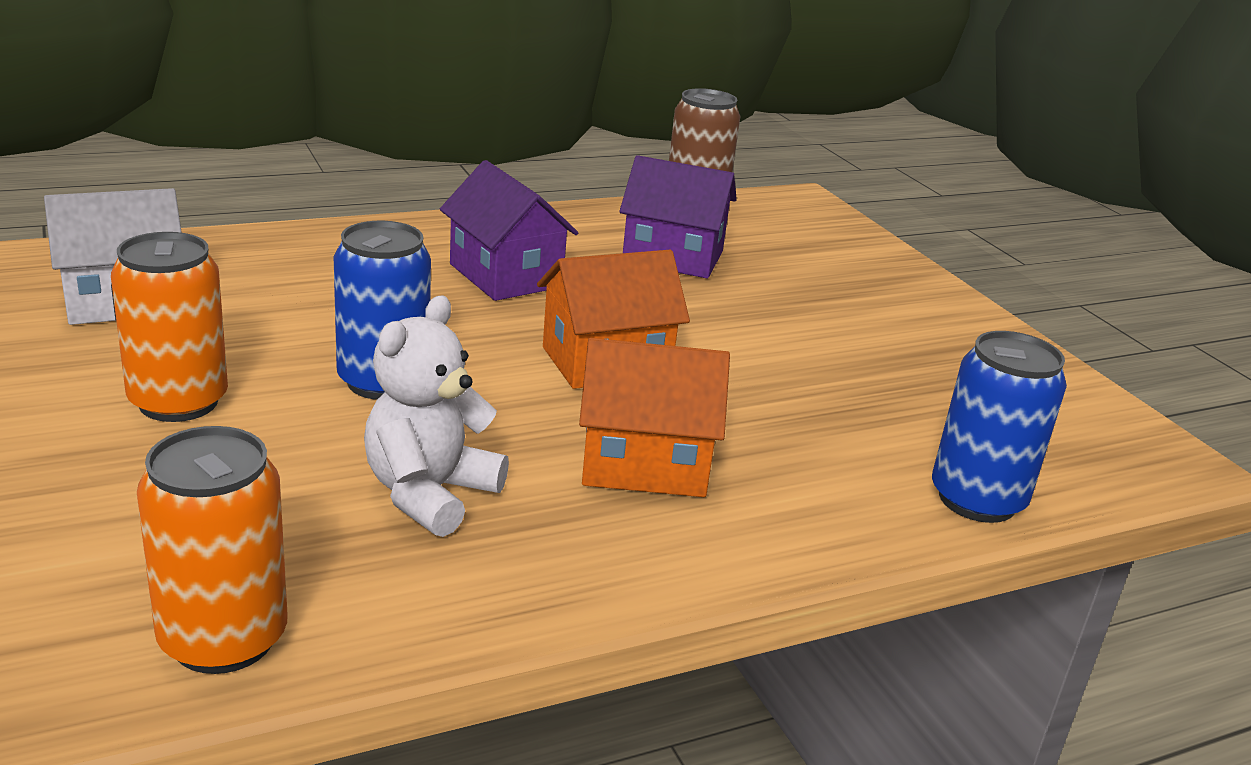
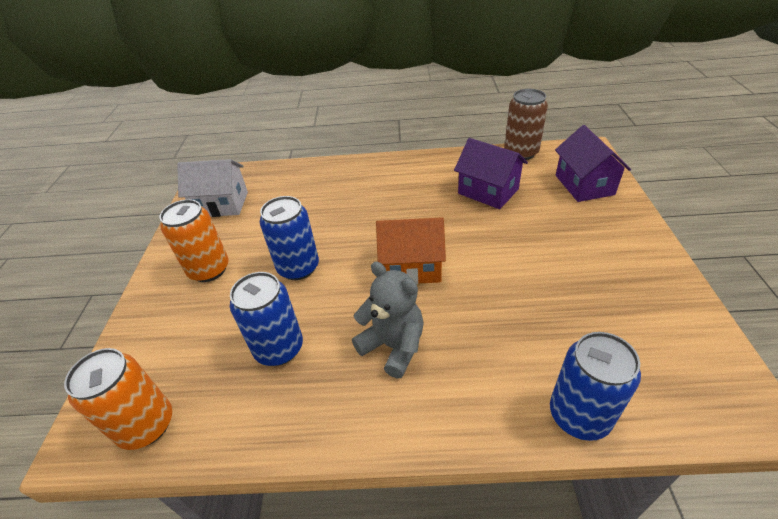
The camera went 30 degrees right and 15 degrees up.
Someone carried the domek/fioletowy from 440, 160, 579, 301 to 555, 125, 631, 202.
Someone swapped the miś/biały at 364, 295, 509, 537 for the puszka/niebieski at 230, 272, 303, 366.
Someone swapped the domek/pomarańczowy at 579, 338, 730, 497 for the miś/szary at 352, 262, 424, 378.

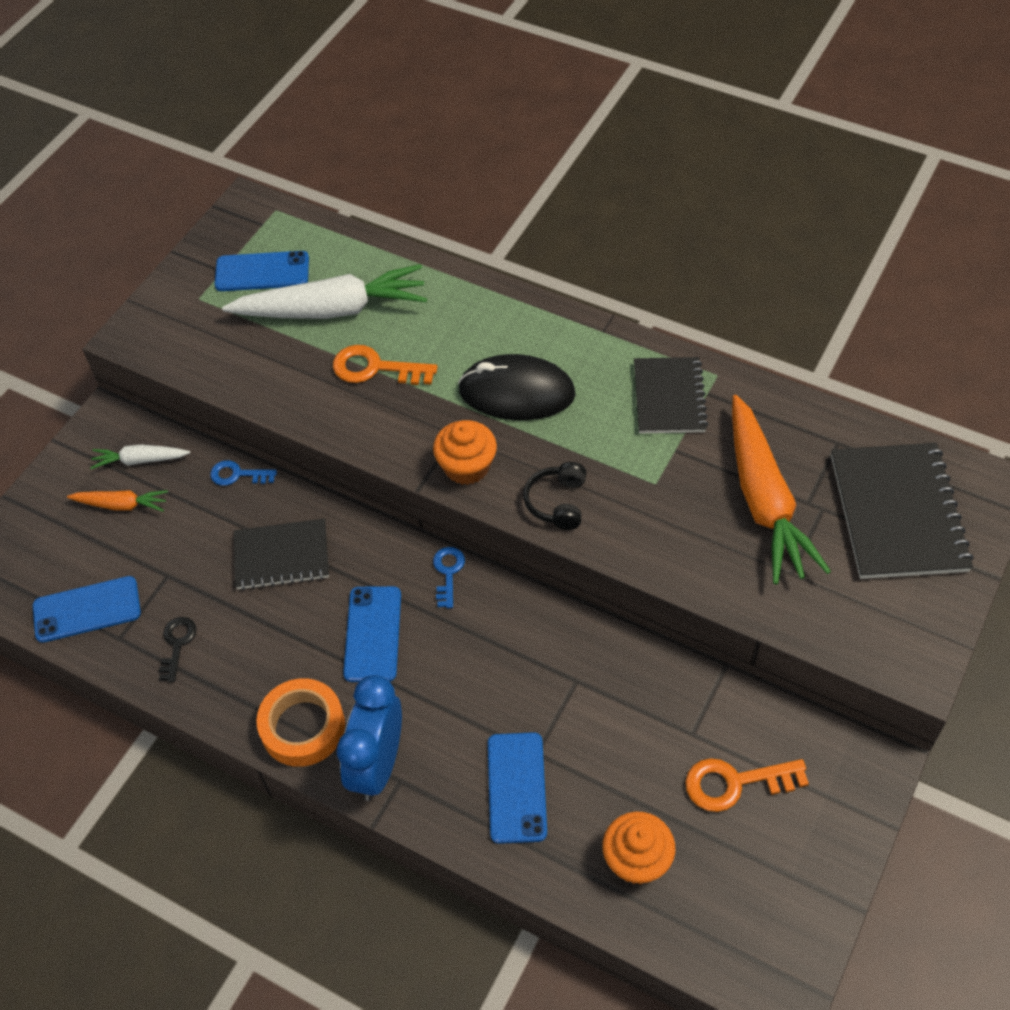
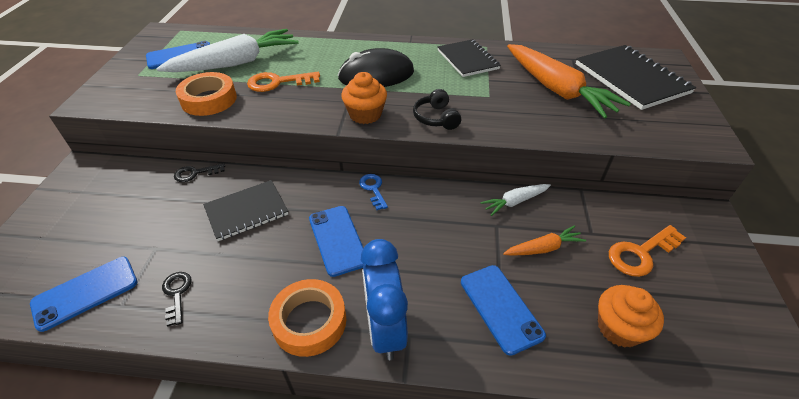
The camera went 25 degrees left and 10 degrees down.
Someone put down the taśma klejąca/pomarańczowy at 176, 72, 237, 116.
Someone carried the marchewka/pomarańczowy from 67, 490, 168, 512 to 503, 225, 586, 256.
Someone carried the marchewka/biały from 90, 444, 190, 469 to 480, 184, 551, 216.
Someone repainted the klucz/niebieski at 210, 460, 277, 486, which became the klucz/czarny at 174, 163, 225, 182.

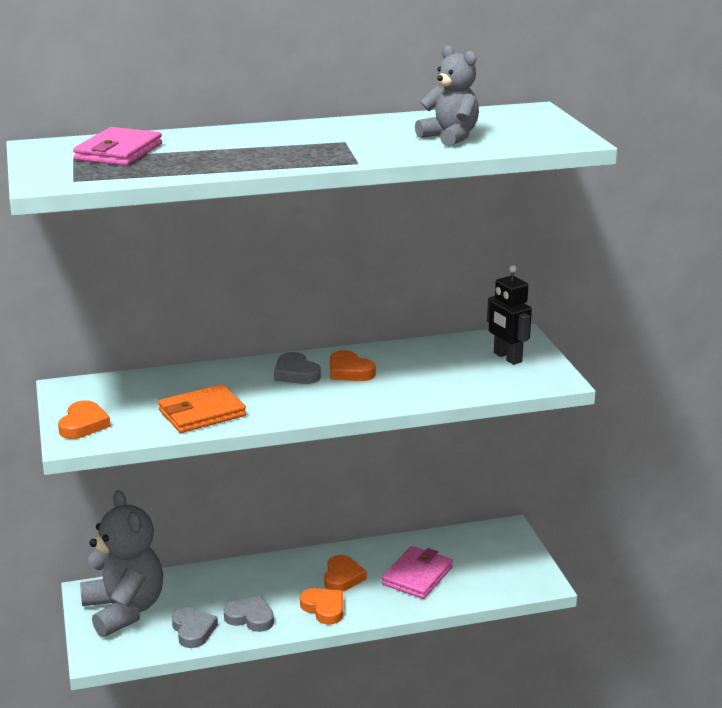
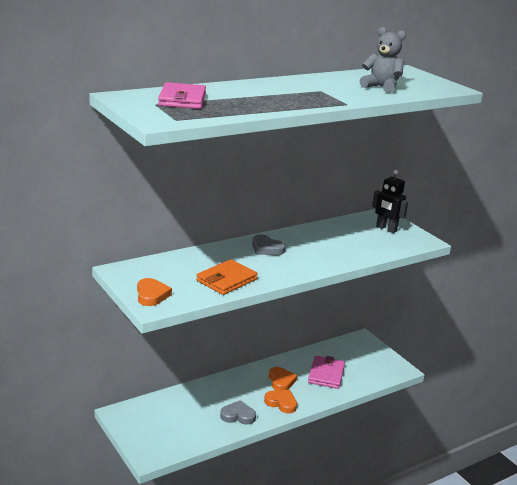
The camera went 20 degrees left and 0 degrees up.
Someone took away the miś/szary at 80, 490, 163, 638.
Someone took away the serce/szary at 172, 607, 218, 648.
Someone took away the serce/pomarańczowy at 330, 350, 376, 381.

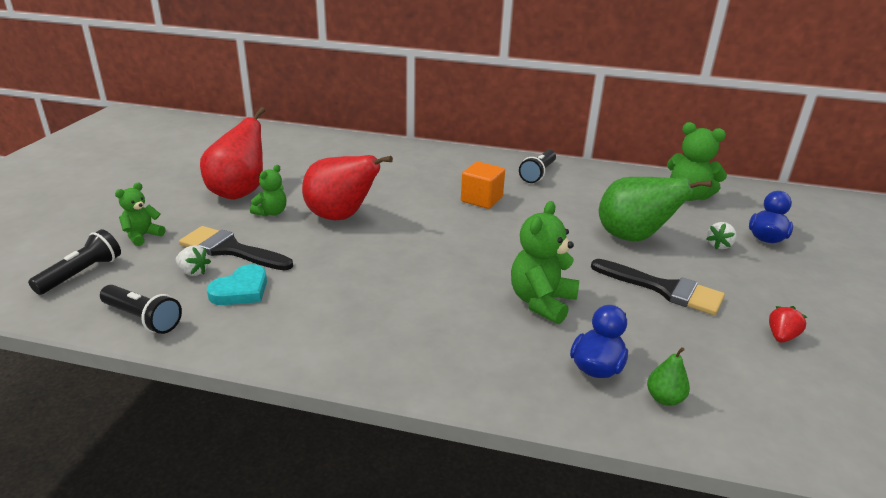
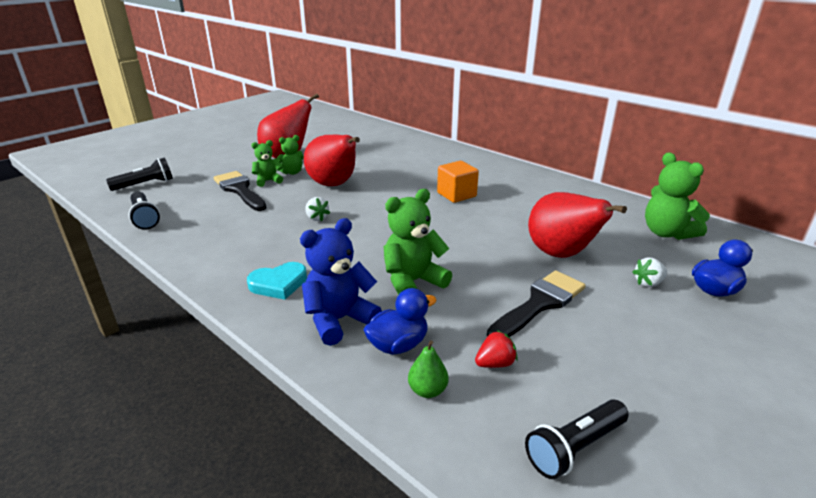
The camera went 30 degrees right and 0 degrees up.
Someone put down the miś/niebieski at 300, 218, 382, 346.
Someone carried the miś/zielony from 115, 183, 165, 246 to 251, 140, 283, 187.
Someone carried the truskawka/biały from 176, 245, 211, 276 to 305, 197, 330, 221.
Someone carried the serce/turkusowy from 207, 264, 267, 305 to 247, 262, 307, 300.
Someone carried the latarka/czarny from 519, 150, 556, 183 to 525, 399, 629, 479.
Someone carried the truskawka/czerwony from 769, 306, 807, 343 to 475, 330, 518, 368.
Someone repainted the gruszka/zielony at 599, 177, 712, 241, which became the gruszka/czerwony at 528, 192, 627, 258.
Someone rotated the pędzel/czarny at 591, 259, 725, 315 by 105 degrees counterclockwise.

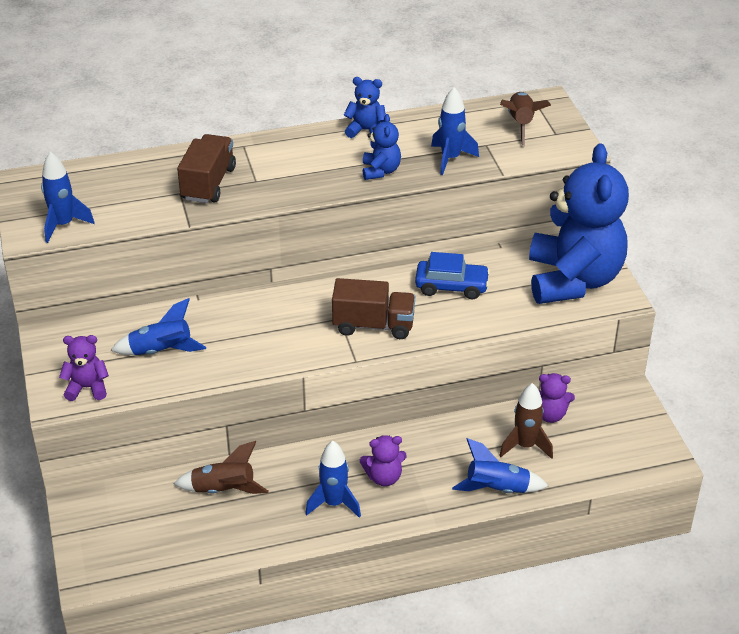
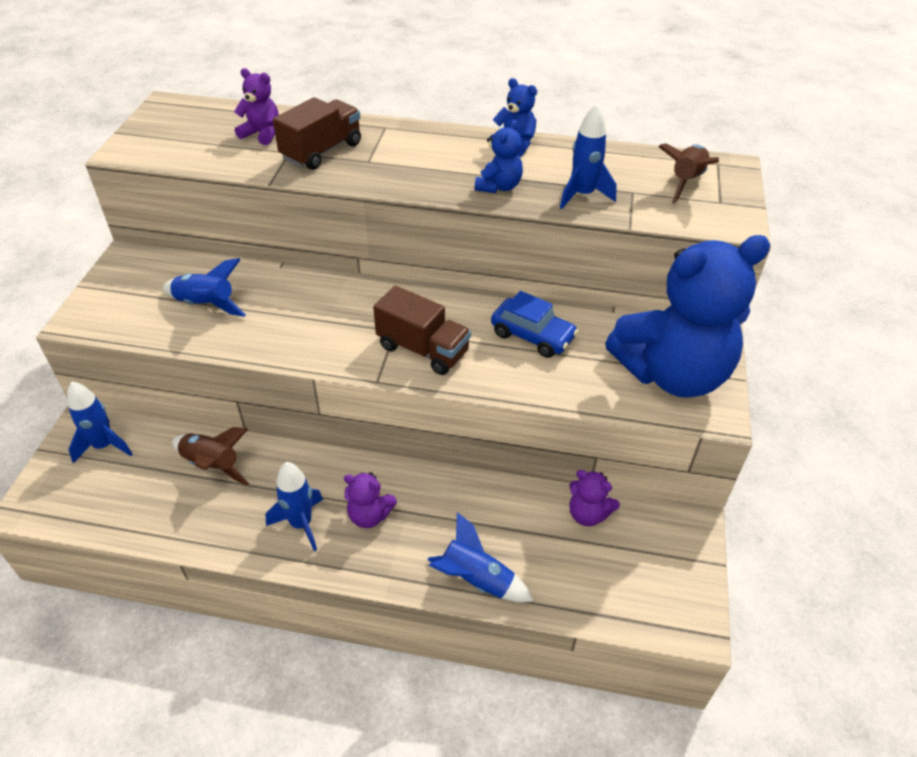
The camera went 25 degrees right and 5 degrees up.
Someone took away the rakieta/brązowy at 499, 383, 553, 459.
Someone carried the rakieta/niebieski from 41, 151, 95, 243 to 67, 381, 132, 463.
Someone carried the miś/fioletowy from 59, 335, 109, 401 to 234, 68, 279, 145.
Someone rotated the miś/niebieski at 529, 143, 629, 304 by 45 degrees clockwise.

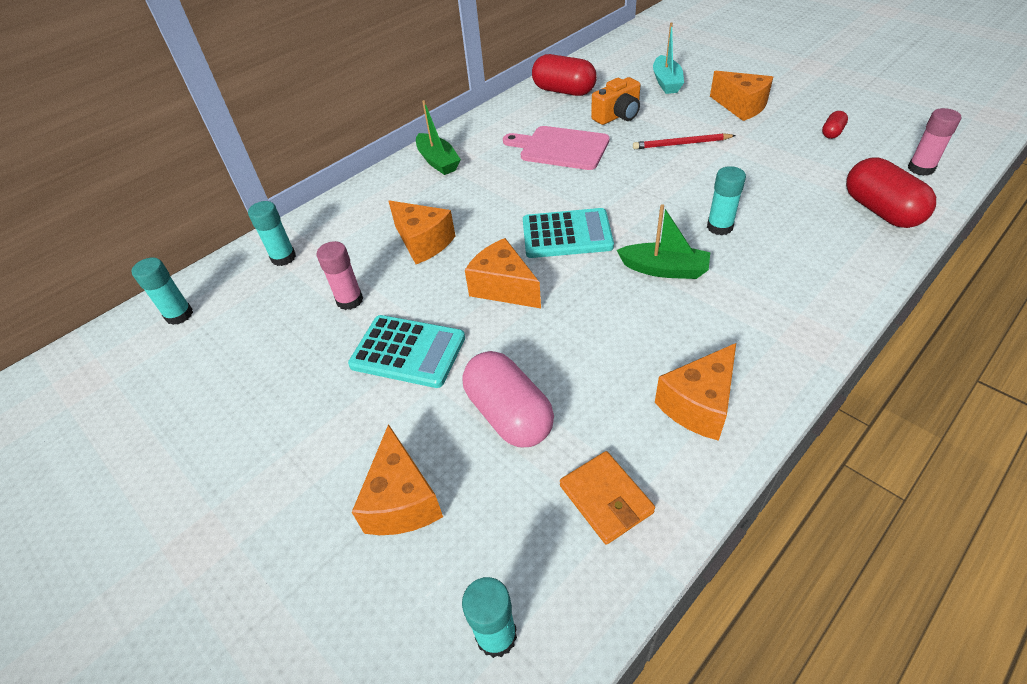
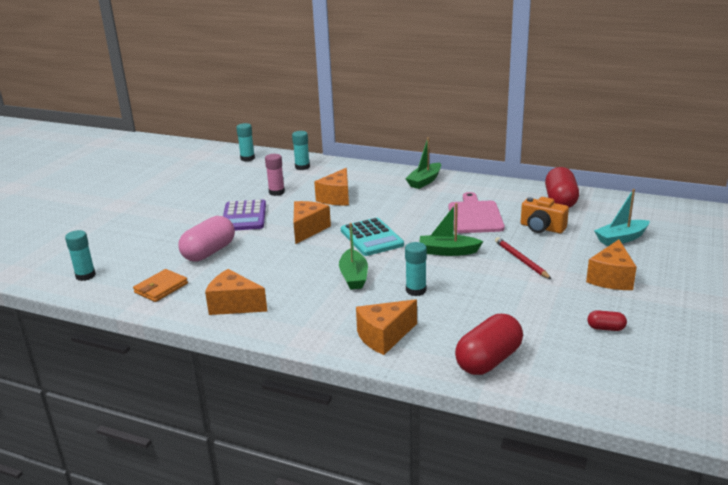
The camera went 65 degrees right and 20 degrees down.
Someone took away the klej w sztyfcie/różowy at 908, 108, 961, 176.
Someone put down the łódka/zielony at 419, 203, 483, 256.
Someone carried the ser/pomarańczowy from 352, 424, 443, 535 to 356, 299, 417, 355.
Someone repainted the kalkulator/turkusowy at 348, 315, 465, 388, which became the kalkulator/fioletowy at 223, 199, 266, 231.

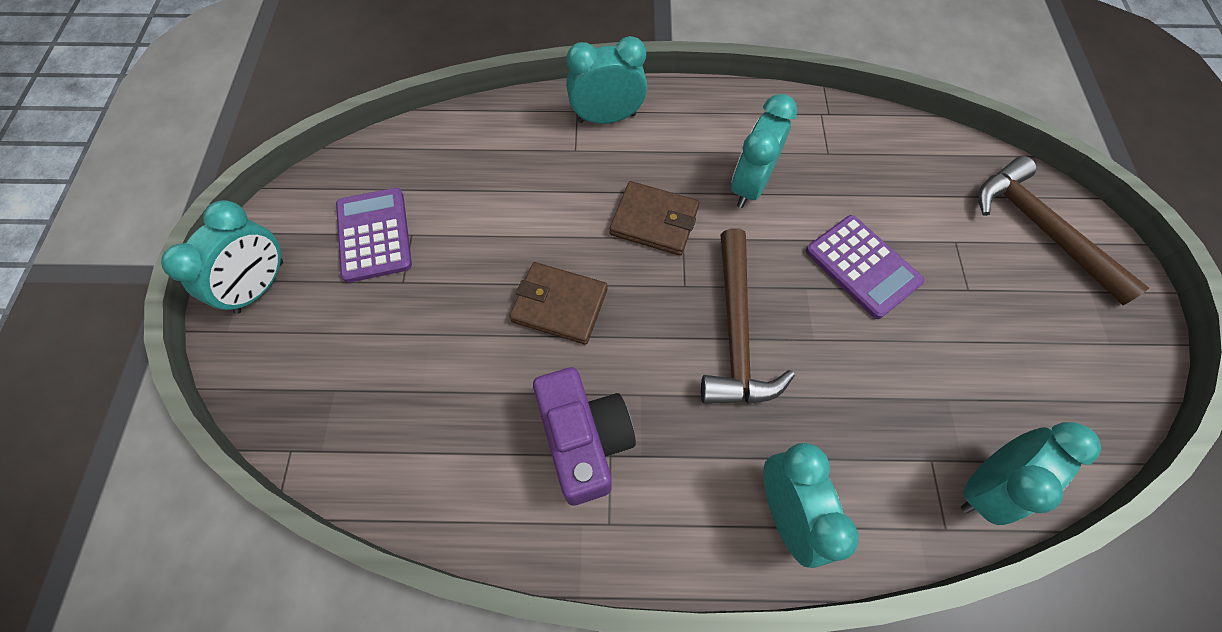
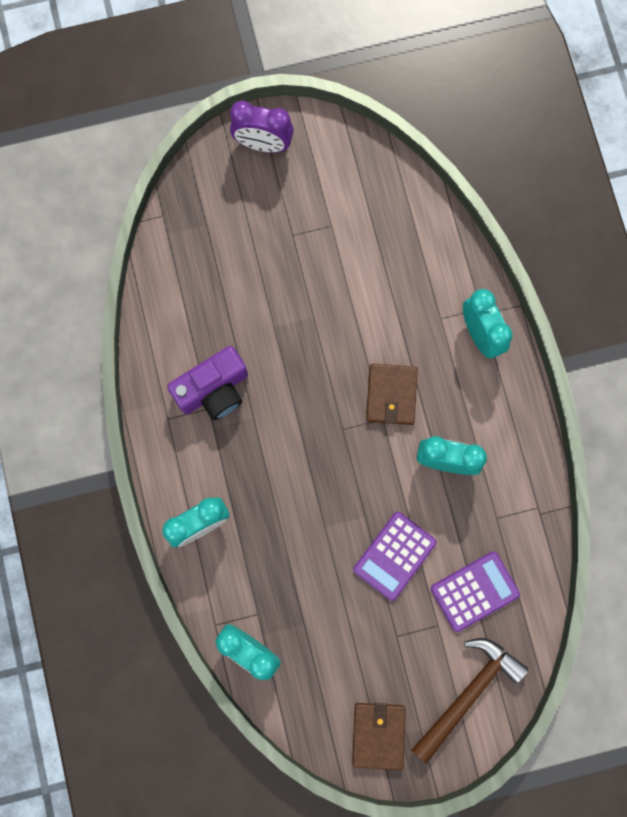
The camera went 75 degrees right and 15 degrees up.
Someone took away the młotek/brązowy at 701, 228, 795, 404.
Someone carried the kalkulator/fioletowy from 336, 188, 412, 283 to 431, 551, 520, 632.
Someone carried the portfel/brązowy from 510, 262, 608, 345 to 352, 703, 406, 770.
Someone repainted the budzik/turkusowy at 161, 200, 283, 314, which became the budzik/fioletowy at 230, 101, 294, 153.

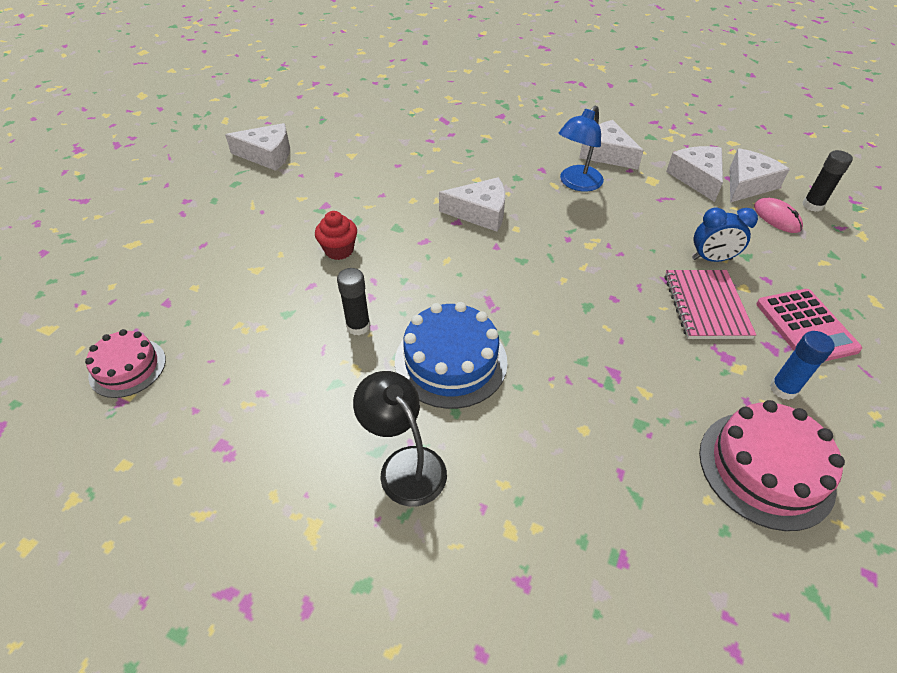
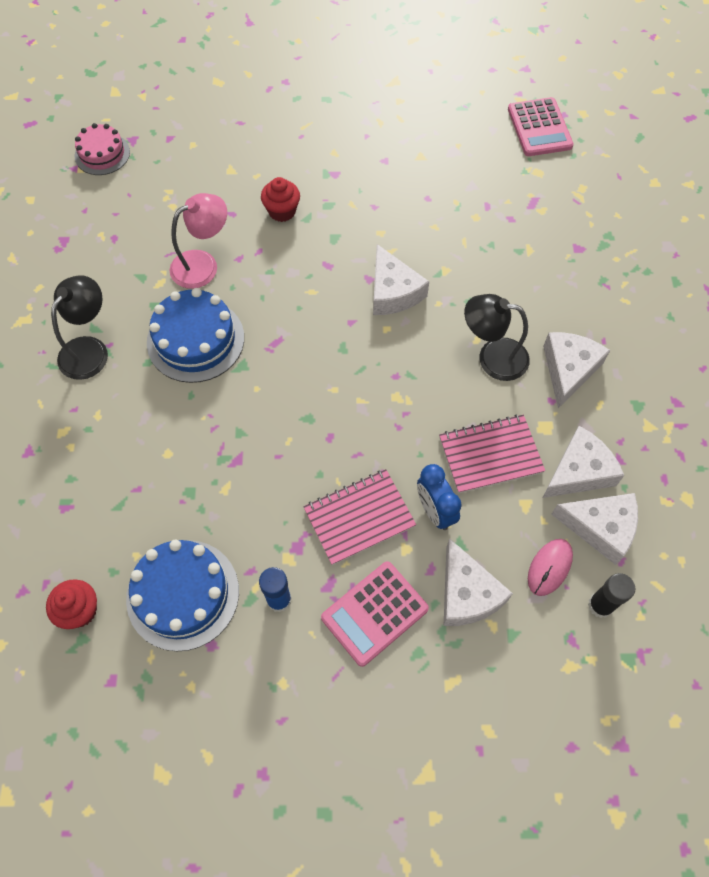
The camera went 65 degrees right and 15 degrees up.
Someone put down the muffinka/czerwony at 46, 580, 97, 629.
Someone put down the zeszyt/różowy at 439, 414, 545, 494.
Someone put down the kalkulator/różowy at 508, 97, 574, 156.
Someone carried the ser/biały from 225, 123, 290, 171 to 444, 538, 513, 626.
Someone swapped the klej w sztyfcie/czarny at 337, 268, 370, 335 for the lampka/różowy at 170, 193, 227, 289.
Someone repainted the lampka/niebieski at 559, 105, 604, 192, which became the lampka/czarny at 464, 294, 530, 381.
Someone repainted the tort/różowy at 699, 400, 845, 531, which became the tort/niebieski at 126, 540, 239, 651.

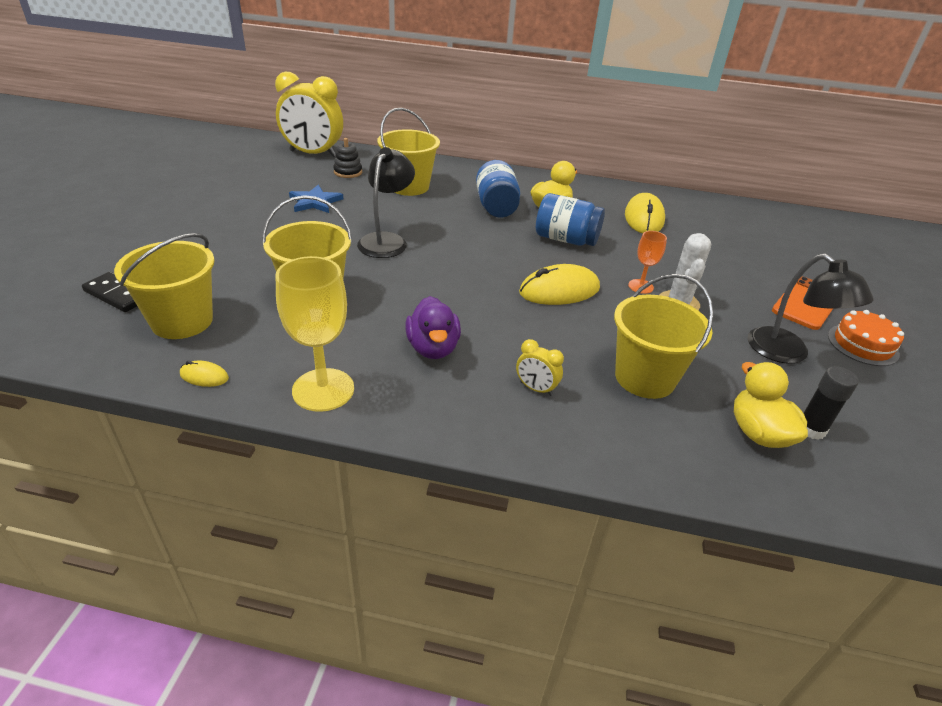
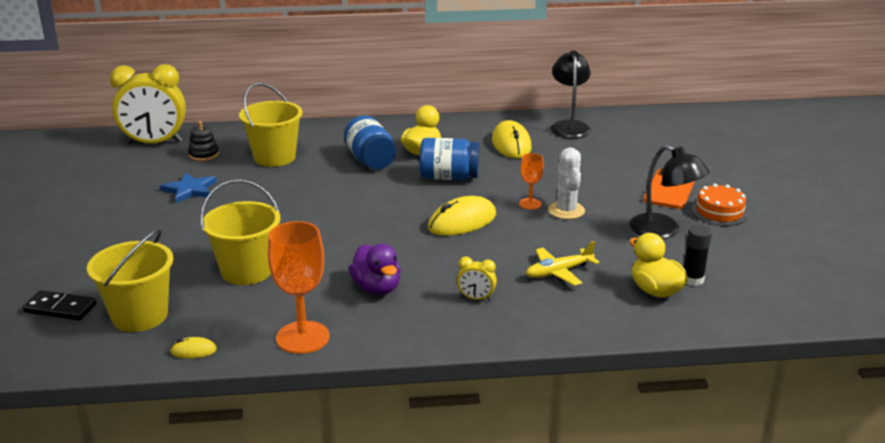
The camera went 15 degrees left and 10 degrees down.
Someone carried the lampka/czarny from 357, 147, 415, 258 to 550, 51, 591, 138.
Someone swapped the wiadro/żółty at 614, 274, 714, 399 for the samolot/żółty at 526, 241, 600, 286.
Someone repainted the kielich/żółty at 276, 256, 354, 412, which became the kielich/pomarańczowy at 268, 221, 330, 354.

